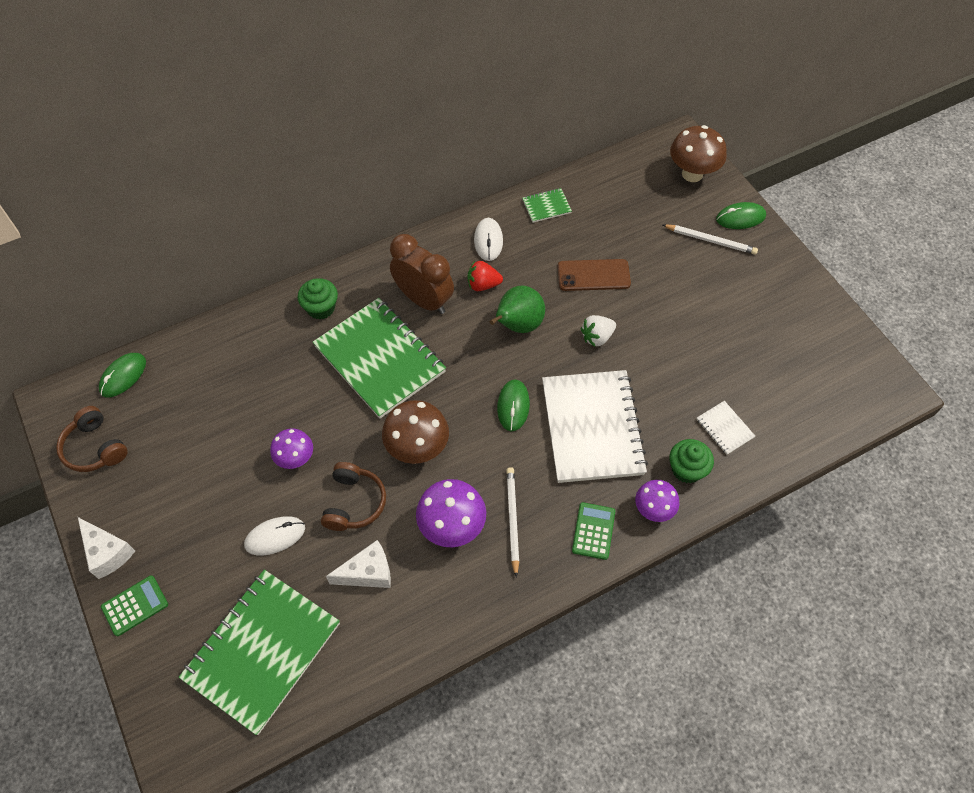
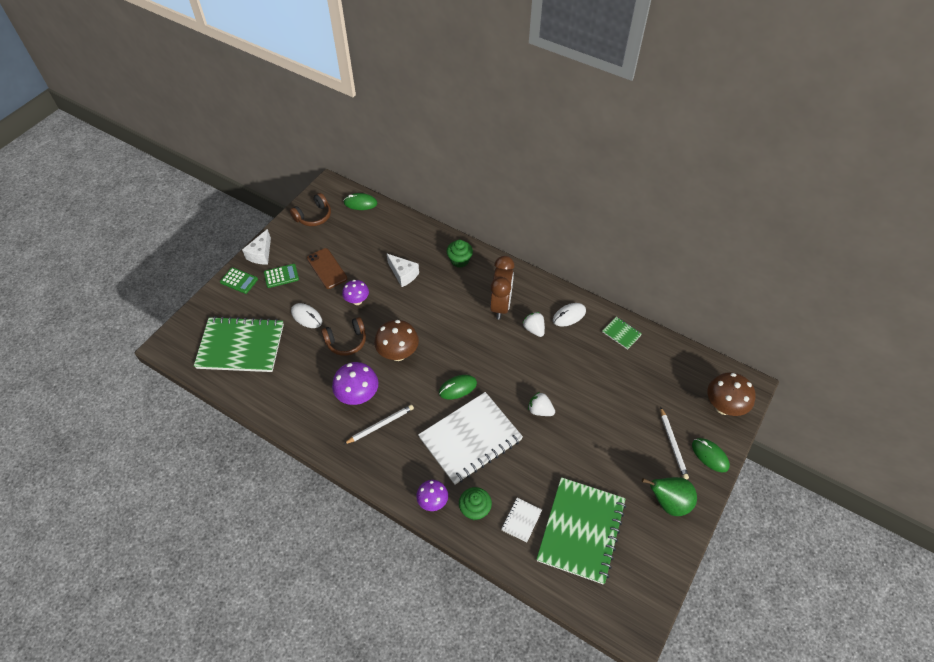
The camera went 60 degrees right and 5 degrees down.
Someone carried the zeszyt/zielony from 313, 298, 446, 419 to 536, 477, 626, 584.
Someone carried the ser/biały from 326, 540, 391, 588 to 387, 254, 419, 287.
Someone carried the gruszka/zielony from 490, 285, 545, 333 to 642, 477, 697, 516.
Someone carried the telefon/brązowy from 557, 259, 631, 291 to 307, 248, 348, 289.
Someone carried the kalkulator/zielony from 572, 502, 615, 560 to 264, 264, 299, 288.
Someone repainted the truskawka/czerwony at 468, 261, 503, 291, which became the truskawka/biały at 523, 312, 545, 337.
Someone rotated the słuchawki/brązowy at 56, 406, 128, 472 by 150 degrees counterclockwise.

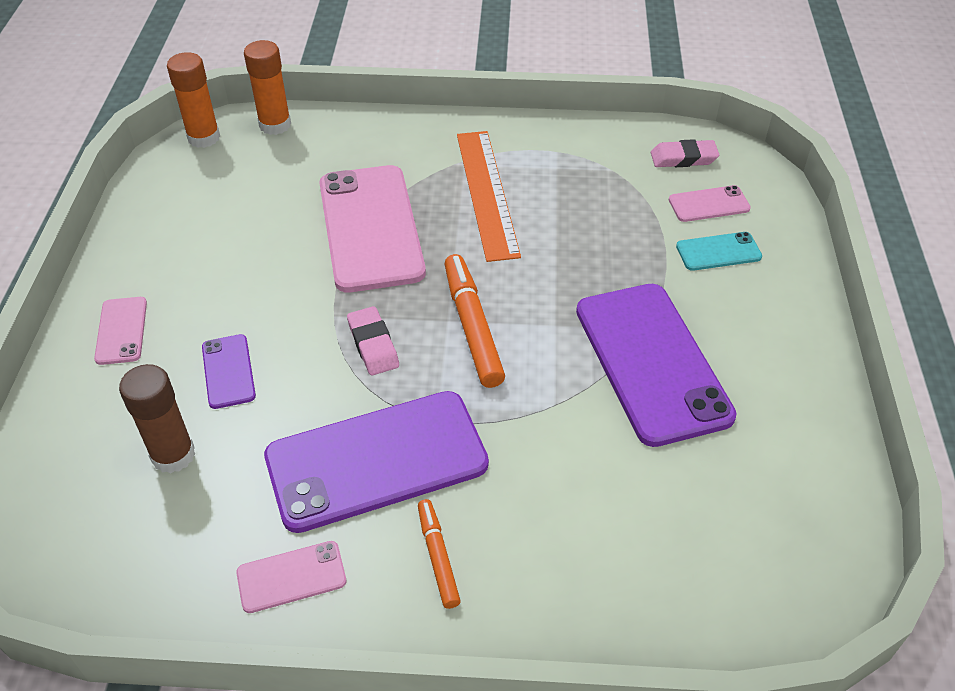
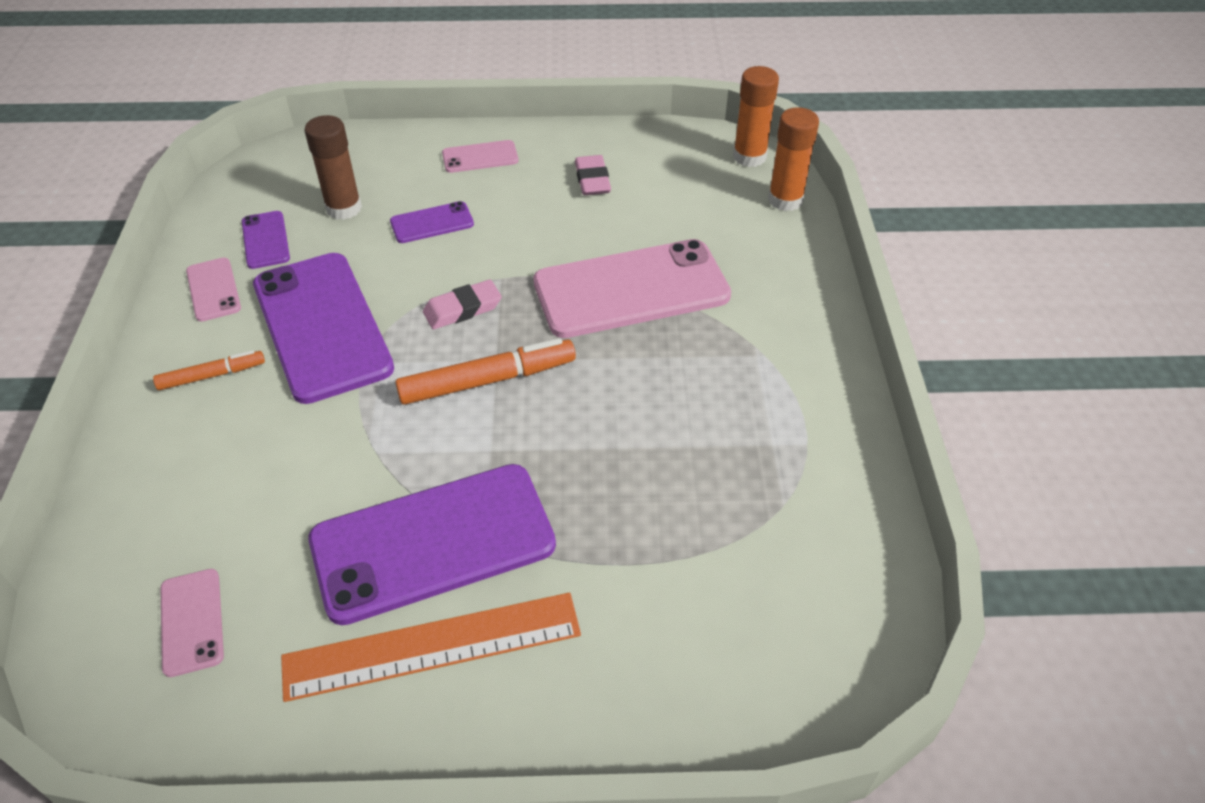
The camera went 85 degrees right and 0 degrees up.
Someone took away the telefon/turkusowy at 676, 232, 762, 271.
Someone put down the telefon/fioletowy at 242, 211, 290, 269.
Someone carried the linijka/pomarańczowy from 457, 131, 521, 262 to 281, 593, 581, 702.
Someone carried the gumka do mazania/różowy from 651, 139, 719, 167 to 575, 155, 611, 195.
Someone carried the telefon/różowy from 669, 185, 751, 222 to 161, 569, 224, 677.

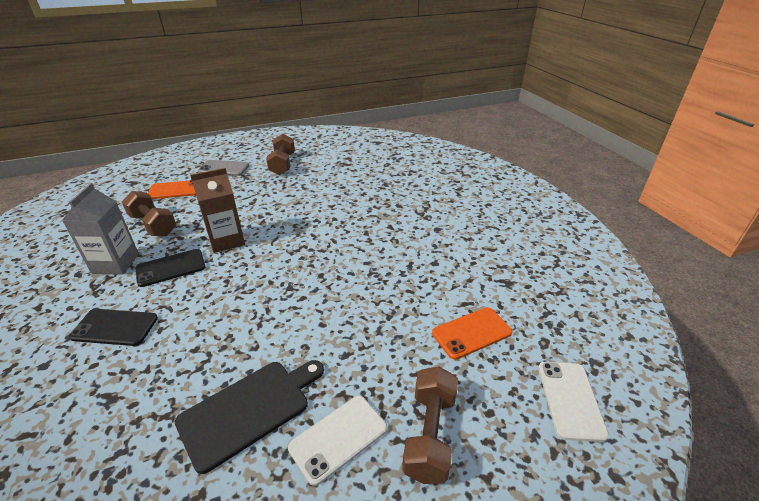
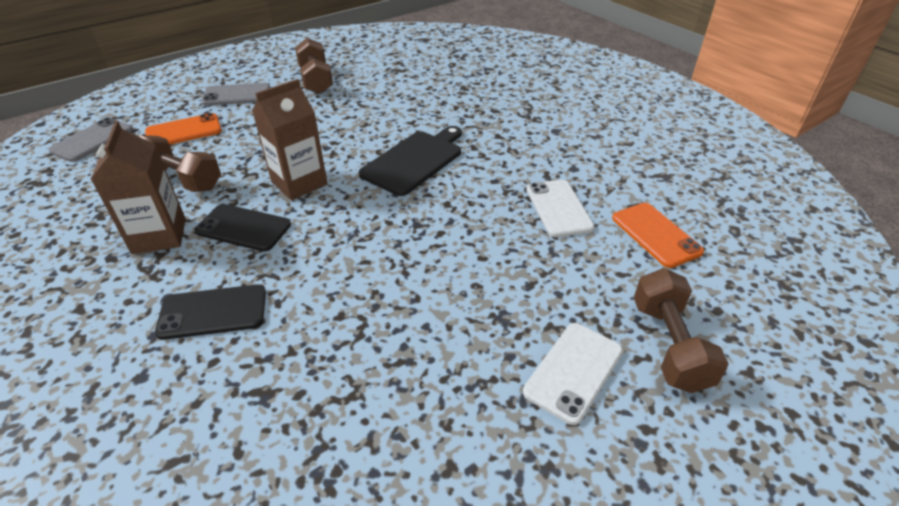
The camera went 15 degrees left and 5 degrees up.
Someone put down the telefon/szary at 49, 117, 133, 162.
Someone carried the deska do krojenia/czarny from 175, 360, 324, 474 to 359, 126, 462, 196.
Someone carried the telefon/biały from 538, 362, 609, 442 to 526, 180, 595, 237.
Someone repainted the karton mleka/szary at 62, 183, 139, 275, which became the karton mleka/brązowy at 91, 121, 186, 254.
Someone rotated the telefon/czarny at 136, 249, 206, 287 by 60 degrees clockwise.
Someone rotated the telefon/pomarańczowy at 432, 307, 513, 360 by 75 degrees counterclockwise.

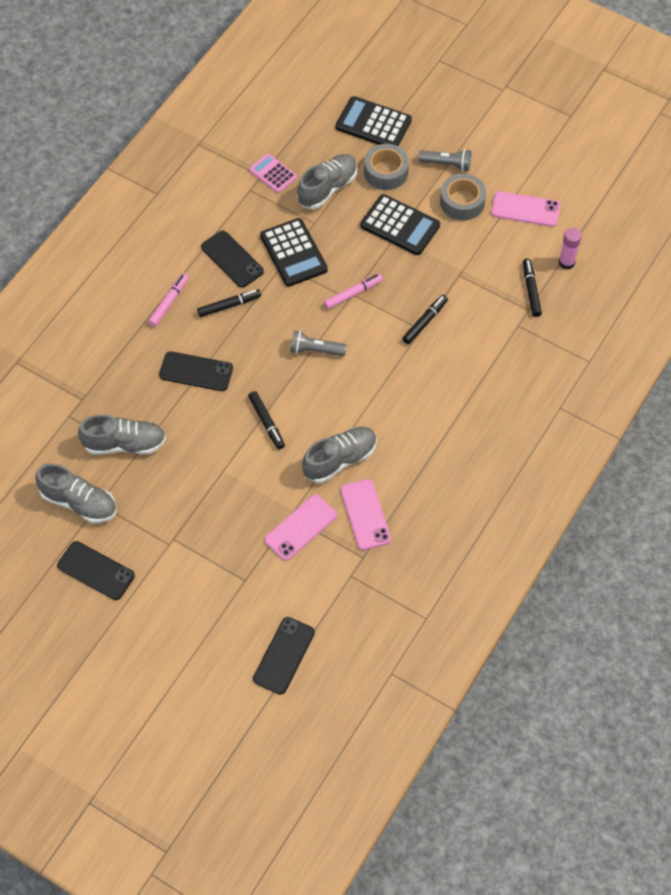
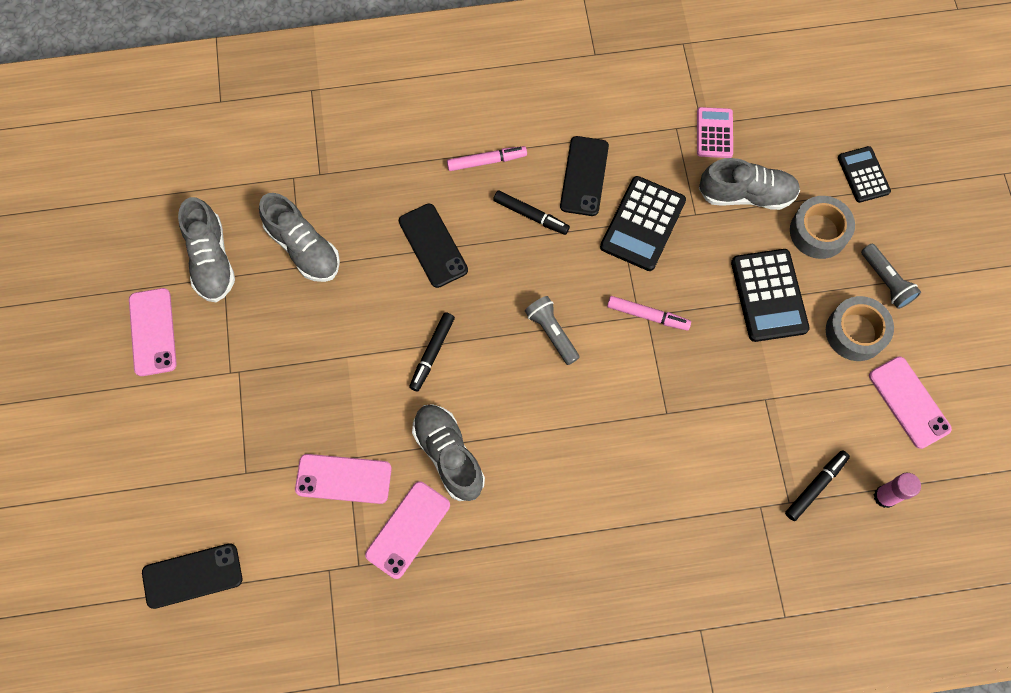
The camera went 50 degrees right and 10 degrees up.
Someone took away the flamaster/czarny at 402, 295, 448, 344.
Someone repainted the telefon/czarny at 57, 541, 135, 600, which became the telefon/różowy at 129, 288, 177, 376.
Someone rotated the but/szary at 302, 427, 377, 483 by 135 degrees counterclockwise.
Someone scaled the kalkulator/czarny at 336, 96, 412, 146 by 0.63.

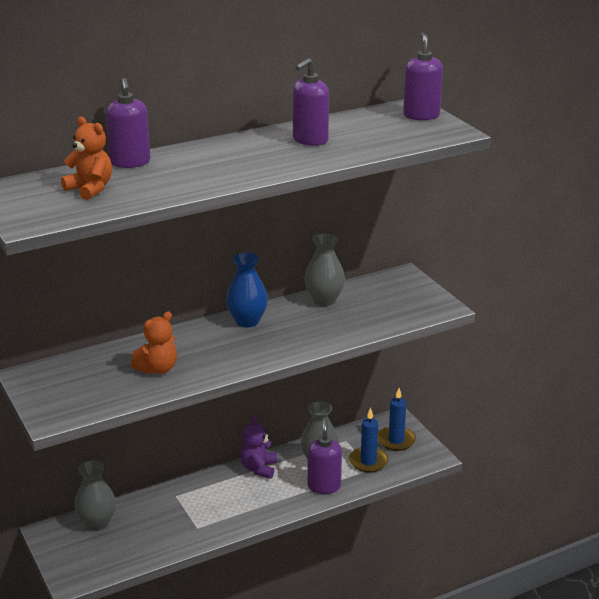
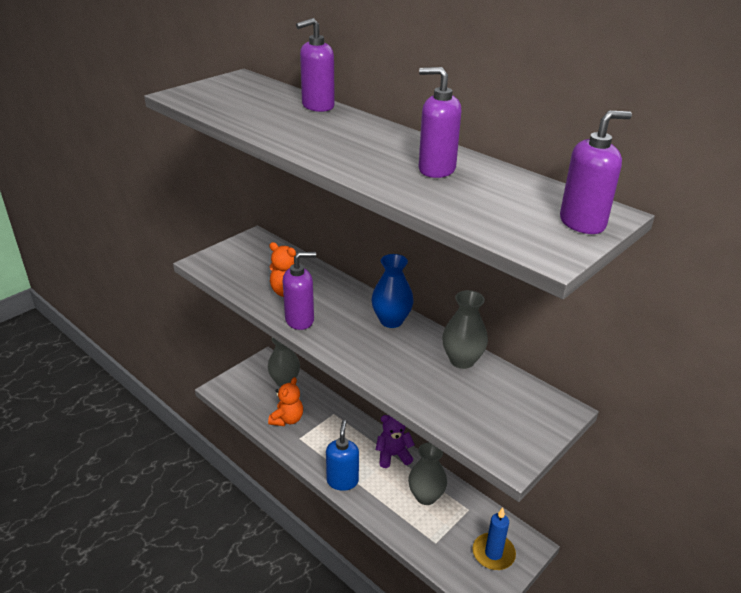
The camera went 70 degrees right and 5 degrees up.
Someone took away the świeca/niebieski at 349, 408, 389, 473.
Someone put down the dozownik mydła/niebieski at 326, 420, 359, 491.
Someone carried the miś/pomarańczowy from 61, 117, 112, 200 to 268, 377, 303, 426.
Someone carried the dozownik mydła/fioletowy from 307, 418, 342, 494 to 283, 252, 316, 330.

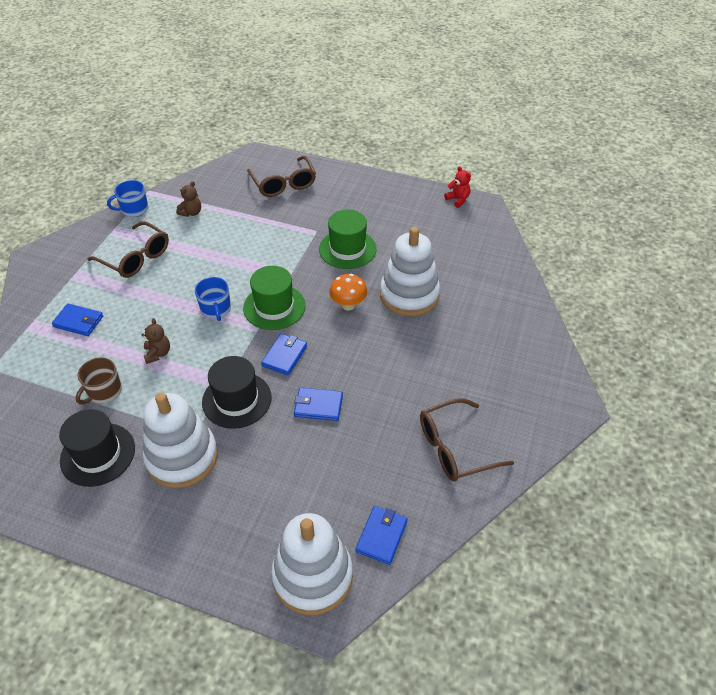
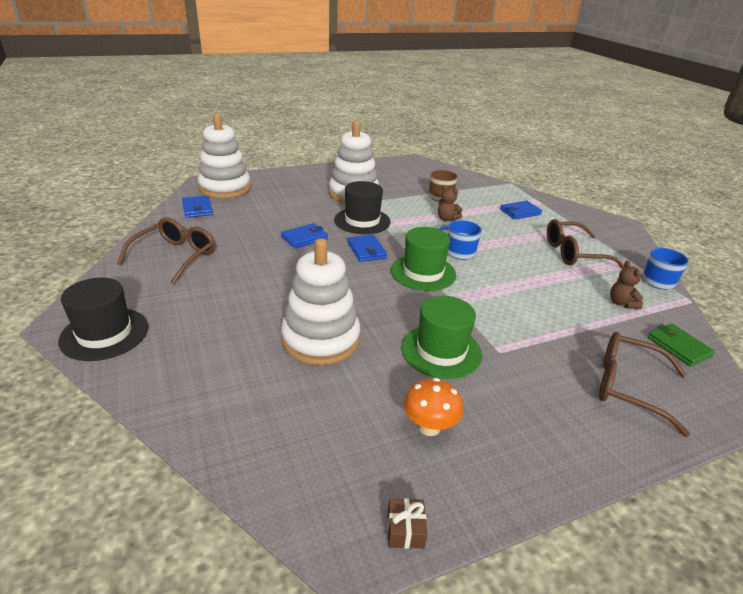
The camera went 135 degrees right and 15 degrees down.
Someone put down the portfel/zielony at 648, 323, 715, 367.
Someone carried the kapelusz/czarny from 59, 409, 135, 487 to 58, 277, 148, 361.
Someone carried the grzyb/pomarańczowy from 329, 274, 367, 311 to 404, 378, 463, 436.
Someone swapped the miś/czerwony at 444, 166, 471, 208 for the prezent/brązowy at 387, 498, 427, 549.

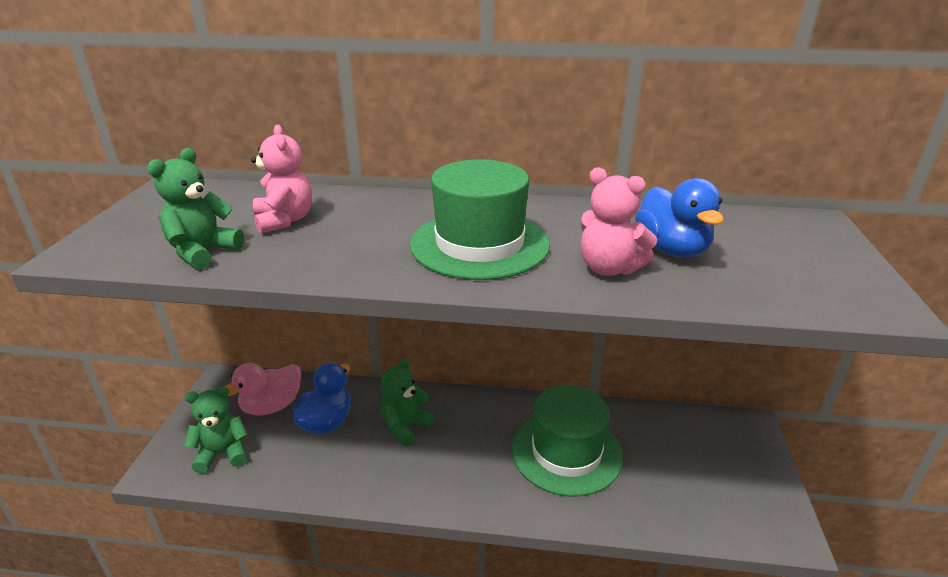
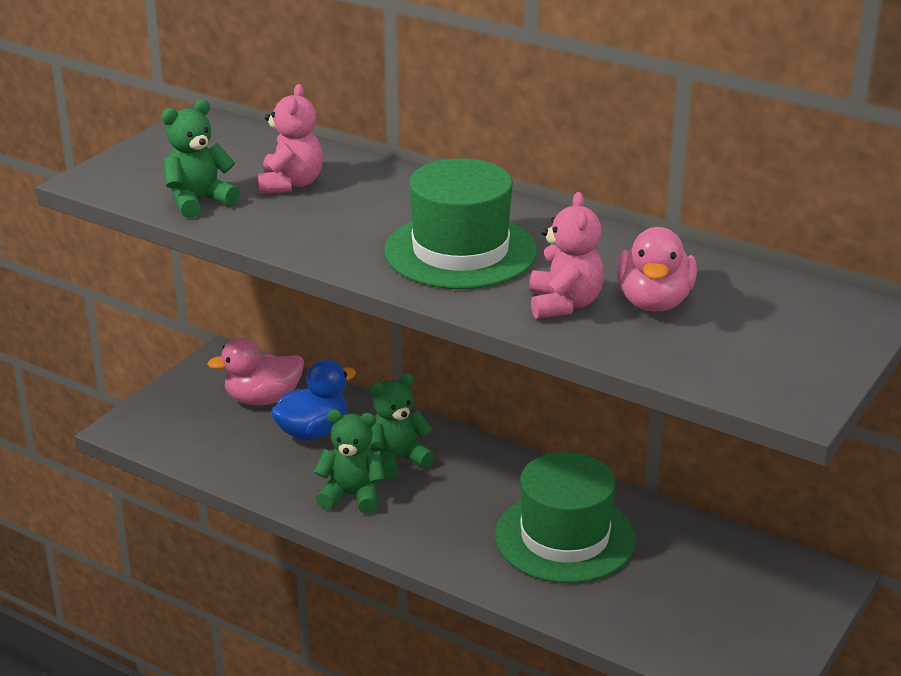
The camera went 25 degrees right and 0 degrees up.
Someone carried the miś/zielony from 184, 386, 248, 473 to 313, 410, 385, 514.
Someone repainted the kaczka/niebieski at 635, 178, 724, 257, which became the kaczka/różowy at 617, 227, 697, 311.
Someone rotated the miś/różowy at 581, 167, 657, 276 by 150 degrees counterclockwise.

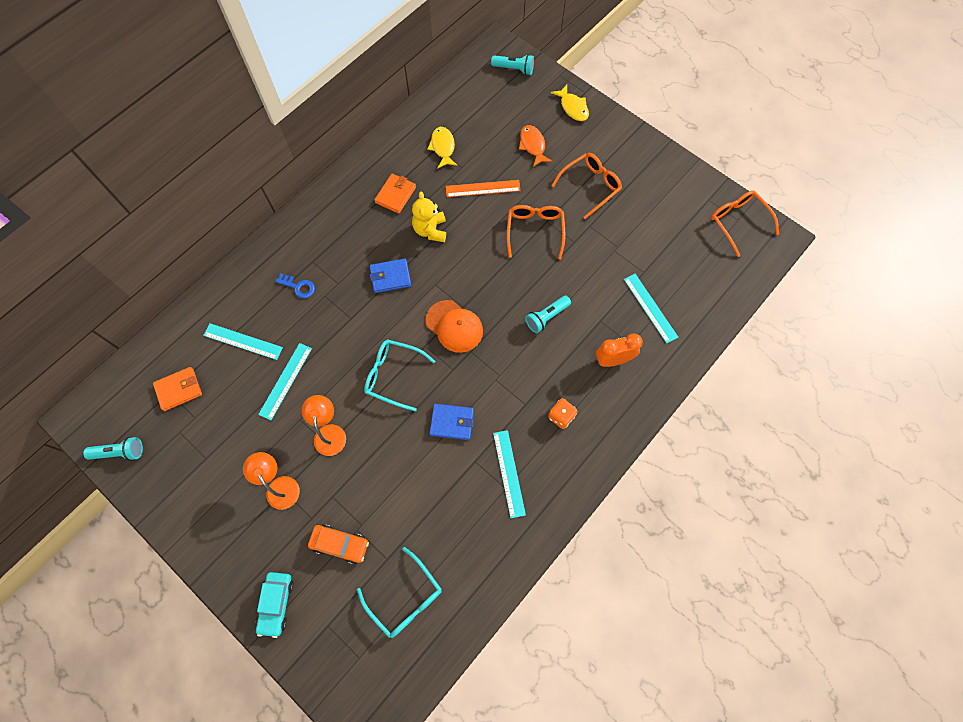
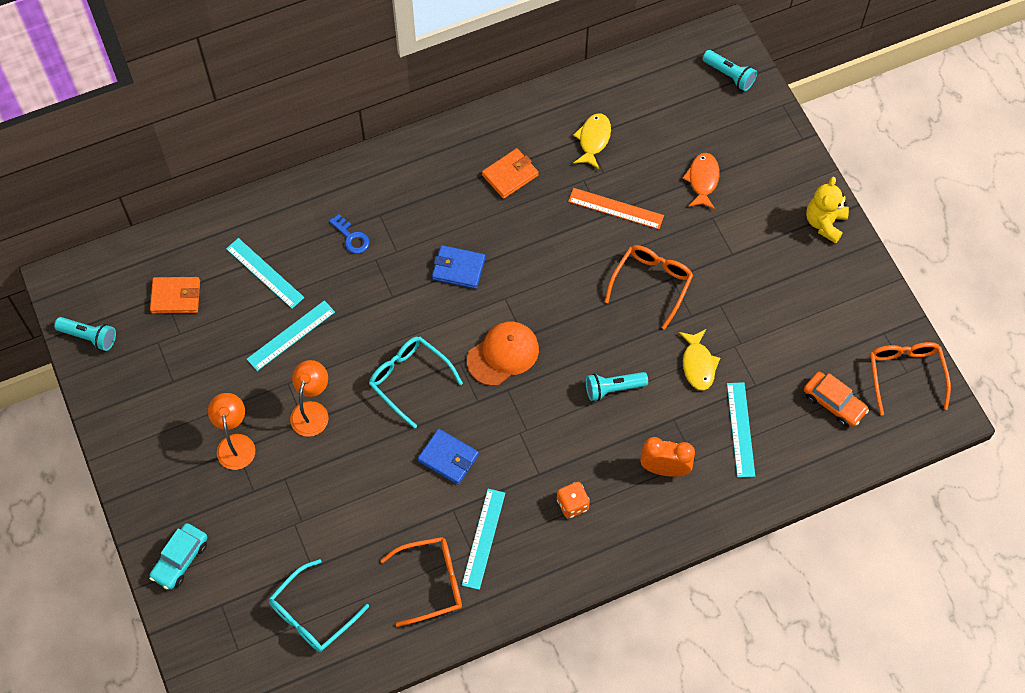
The camera went 25 degrees right and 5 degrees down.
Someone carried the samochód/pomarańczowy from 308, 525, 369, 564 to 804, 372, 869, 427.
Someone carried the miś/żółty from 412, 191, 446, 242 to 806, 177, 849, 243.
Someone carried the ryba/żółty from 551, 85, 589, 121 to 679, 329, 720, 390.
Someone carried the okulary/pomarańczowy from 551, 153, 622, 219 to 381, 537, 462, 627.
Someone rotated the okulary/turkusowy at 357, 547, 442, 638 by 60 degrees clockwise.
Someone rotated the czapka/pomarańczowy at 425, 300, 483, 353 by 105 degrees counterclockwise.

